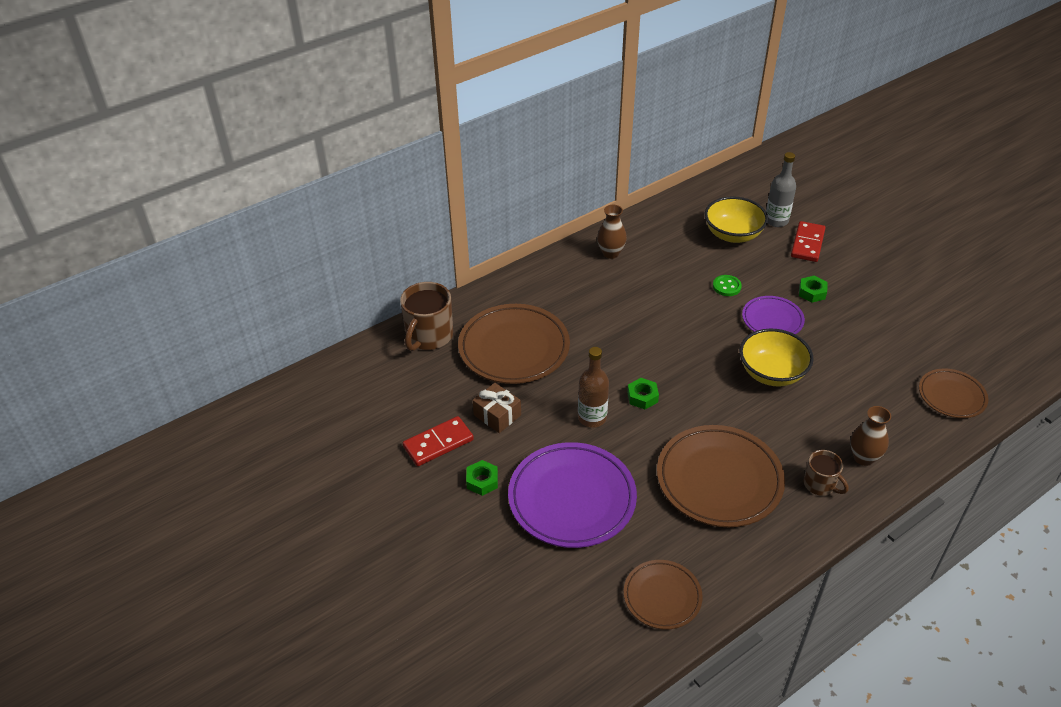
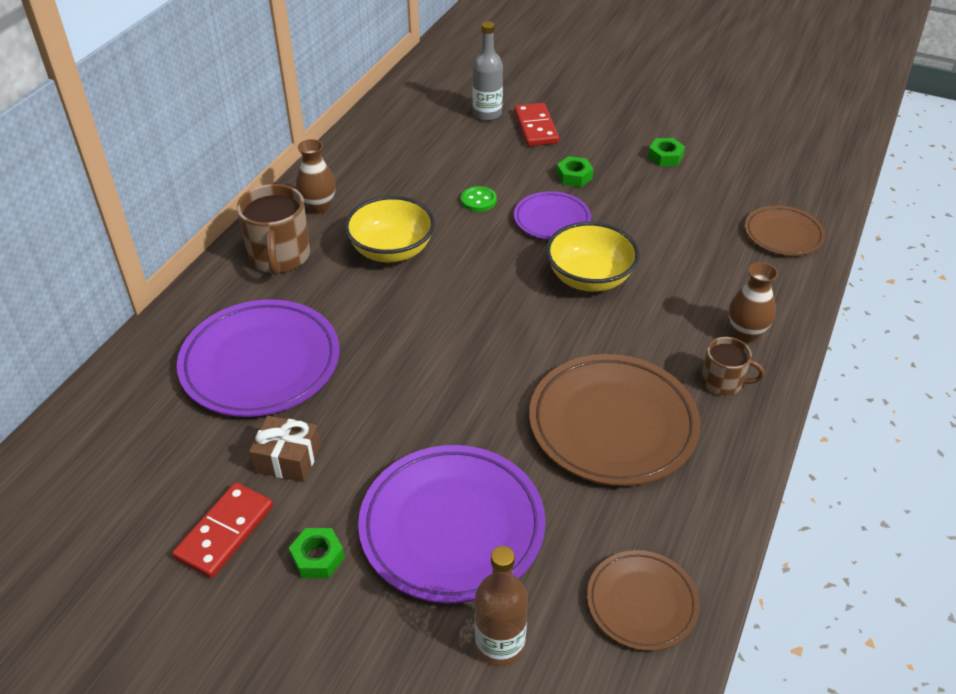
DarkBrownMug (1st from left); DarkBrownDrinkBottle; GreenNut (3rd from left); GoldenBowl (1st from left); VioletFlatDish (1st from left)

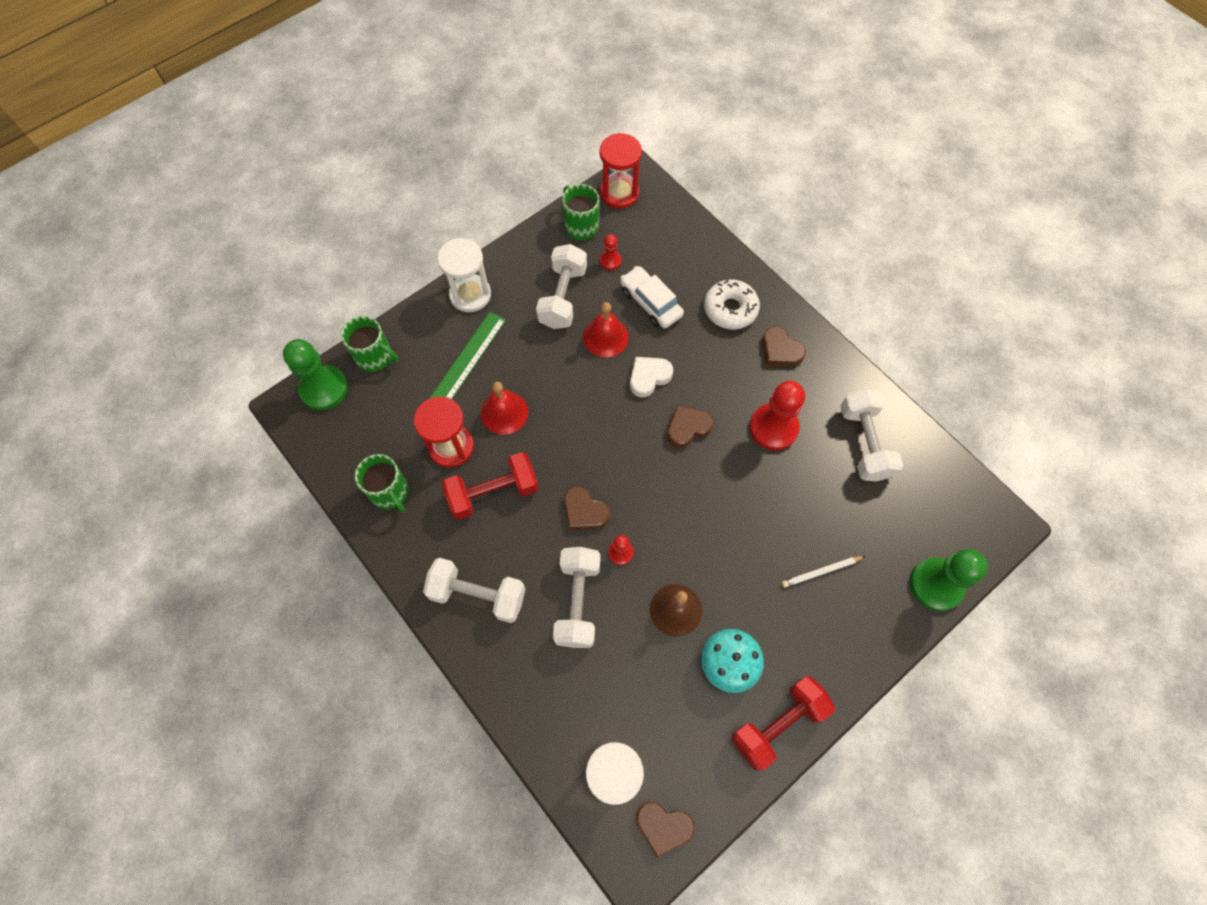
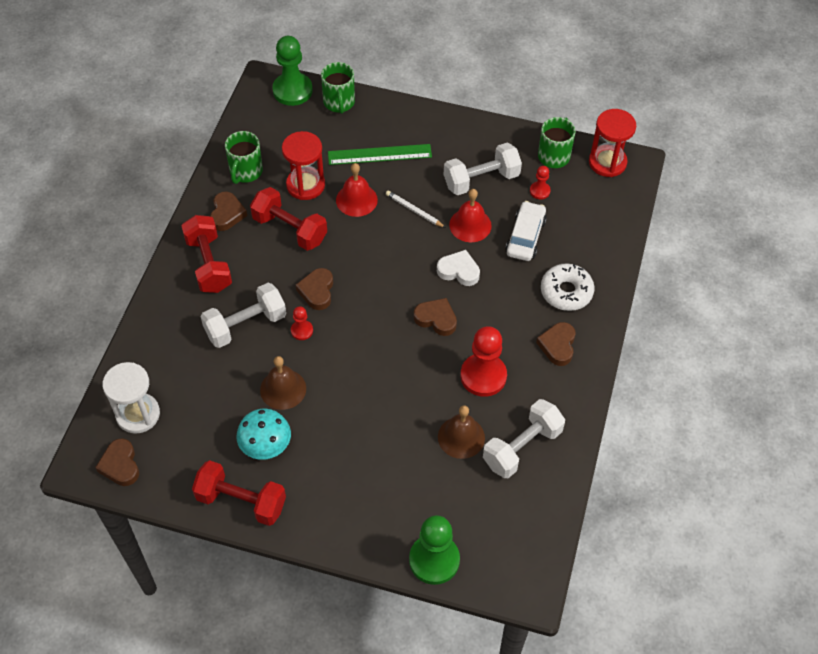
WhiteSandglass (1st from left in the first image); DarkBrownLoveHeart (2nd from left); DarkBrownSchoolBell (2nd from left); WhiteWoodenPencil; ScarletDumbbell (1st from left)

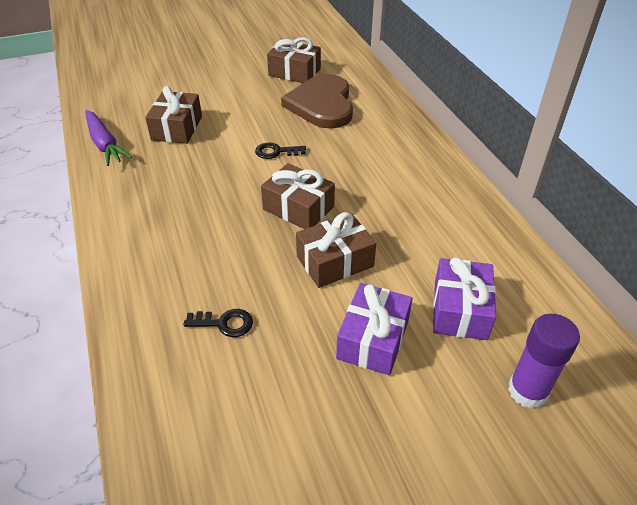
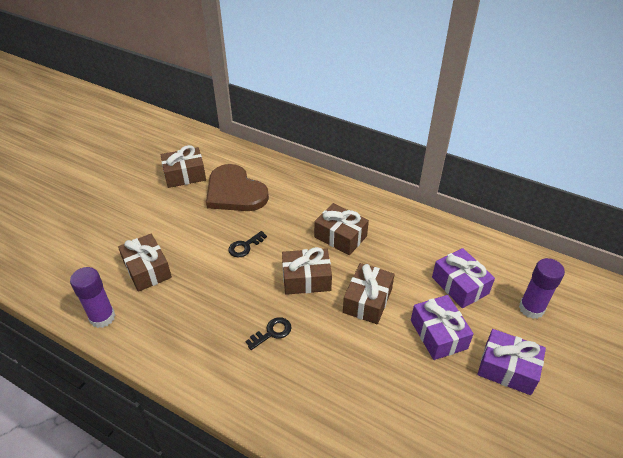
DarkBrownPresent (4th from left); VioletPresent (3rd from left); EbonyLatchkey (2nd from left); VioletGlueStick (1st from left)

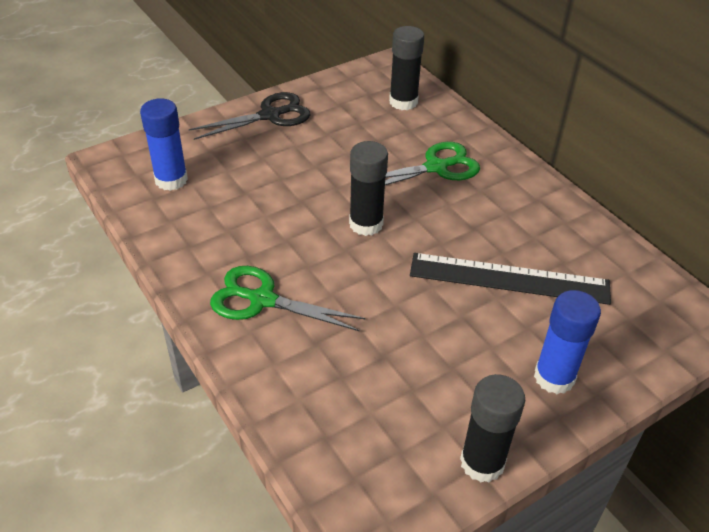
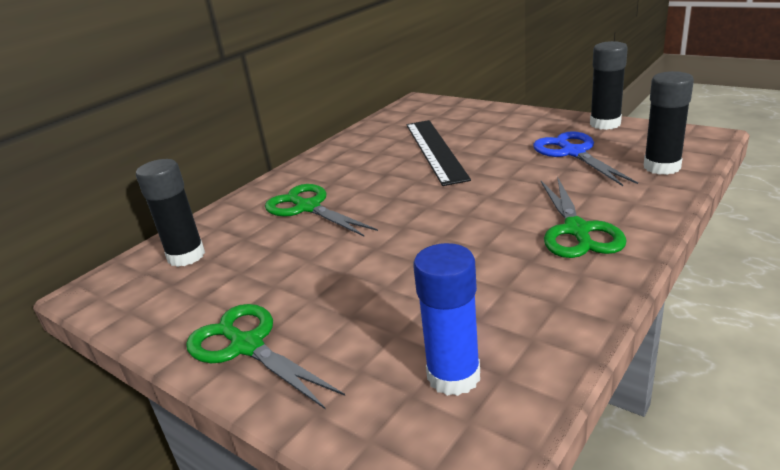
CobaltGlueStick (2nd from left in the first image); CobaltScissors; EbonyGlueStick (3rd from left); GreenScissors (1st from left)

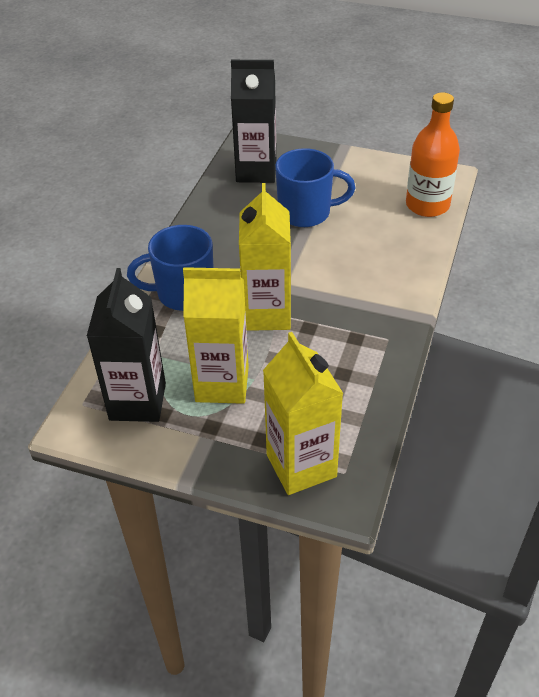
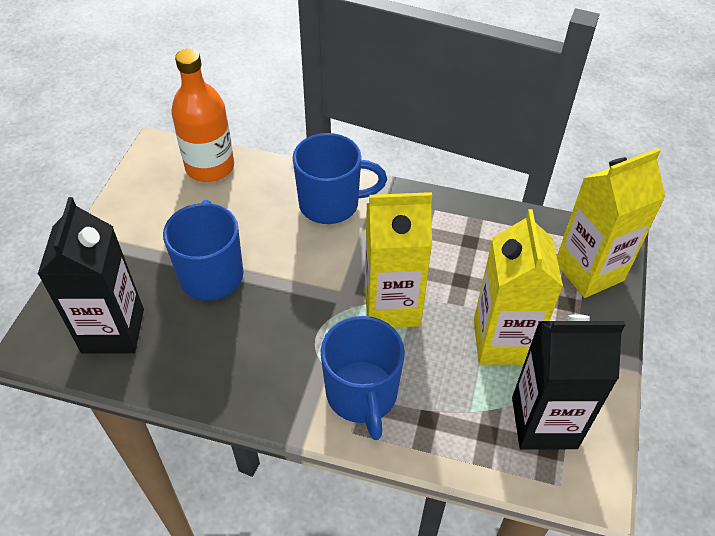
CobaltMug (2nd from left)

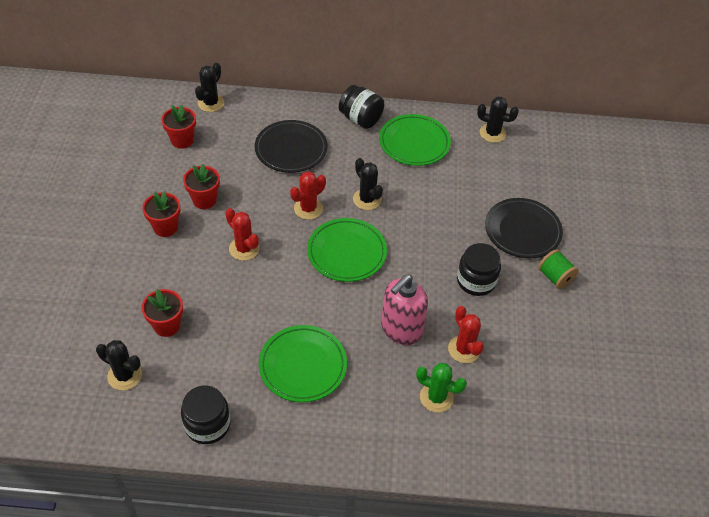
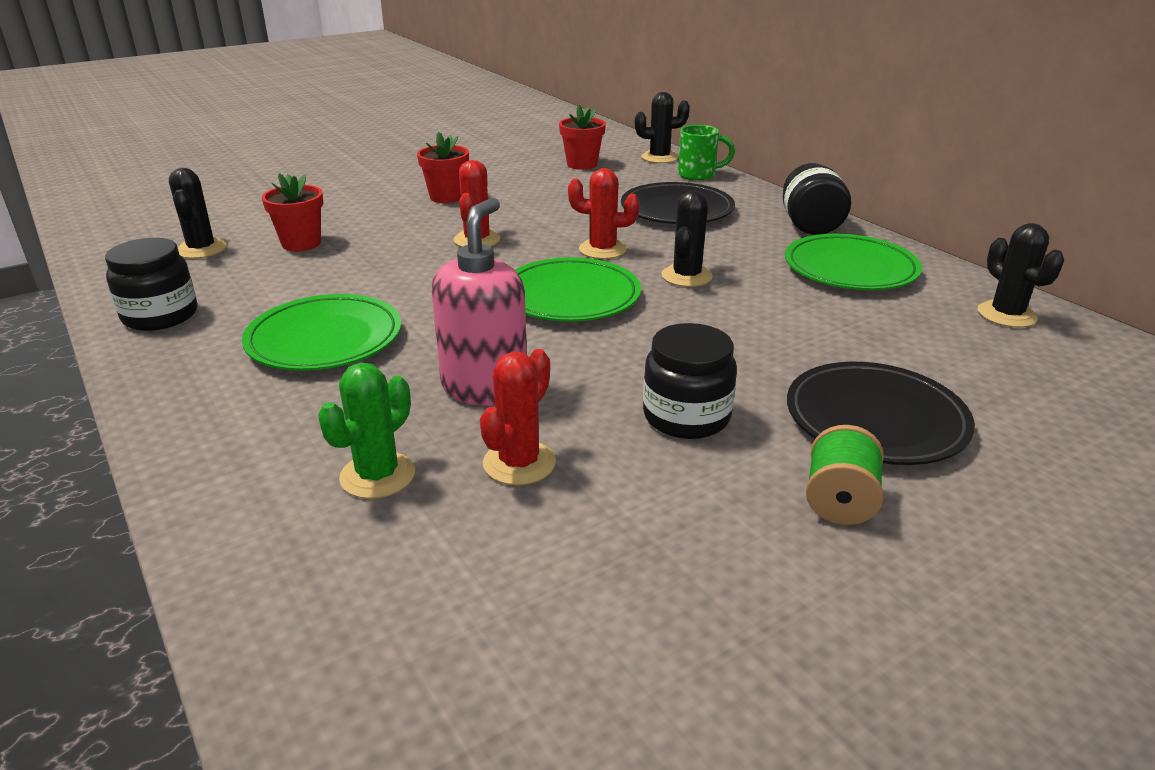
ScarletFlowerPot (4th from left in the first image); GreenMug; PinkSoapDispenser; GreenSaguaroCactus

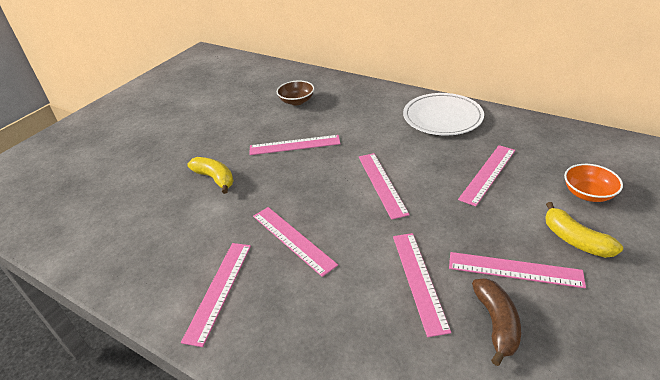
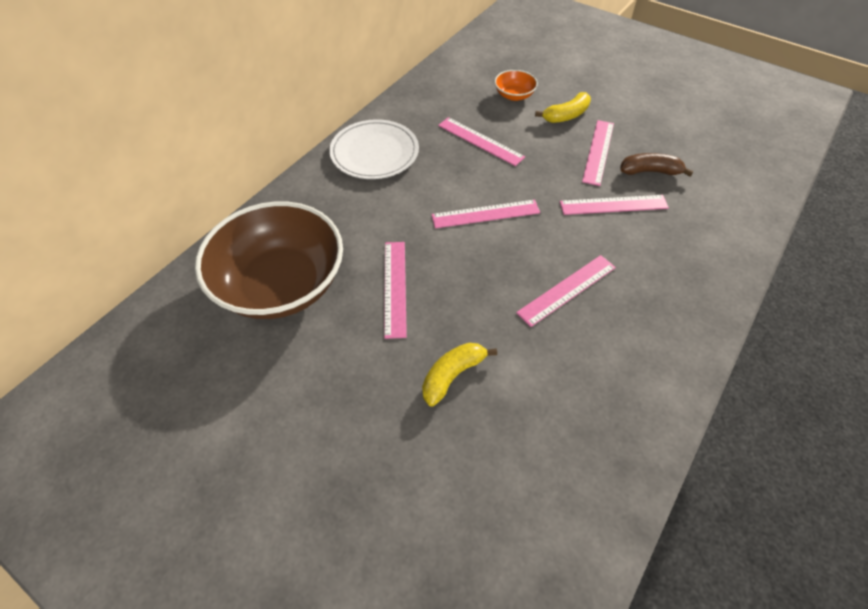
PinkStraightedge (1st from left in the first image); DarkBrownBowl

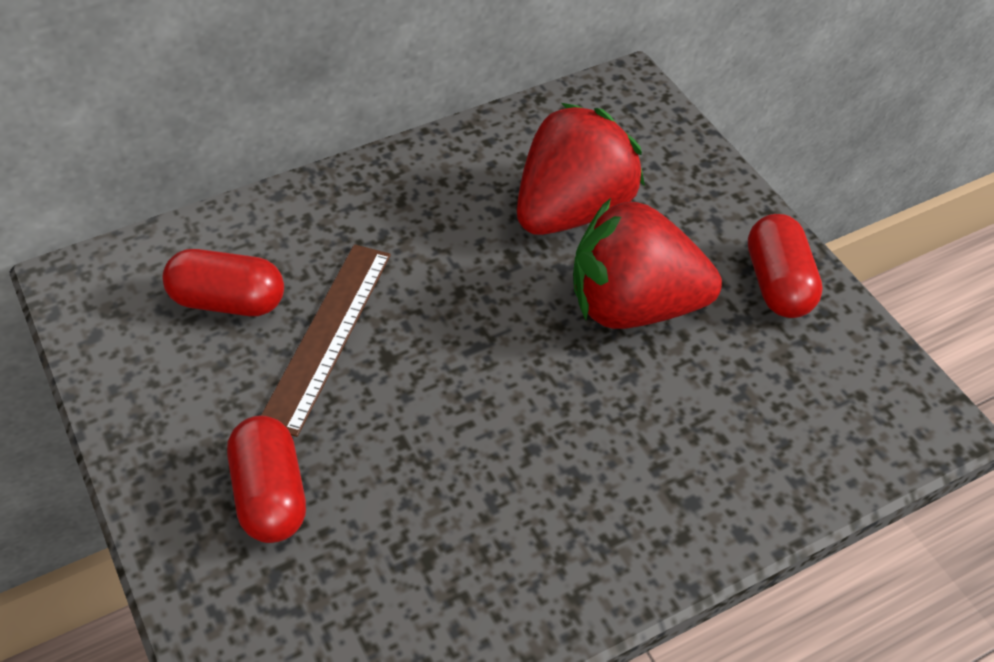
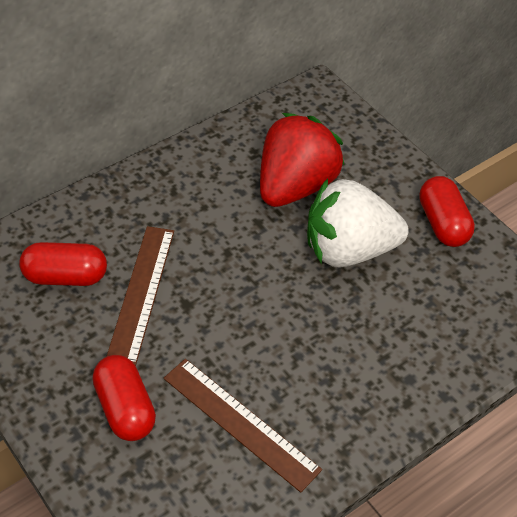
DarkBrownStraightedge (2nd from left); WhiteStrawberry

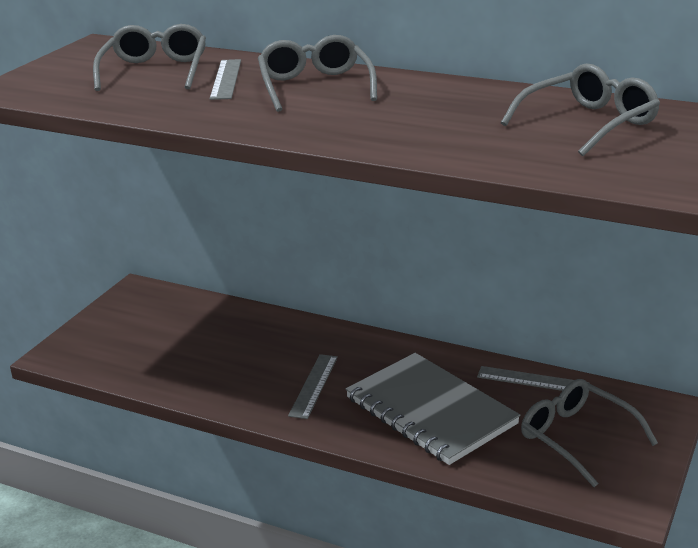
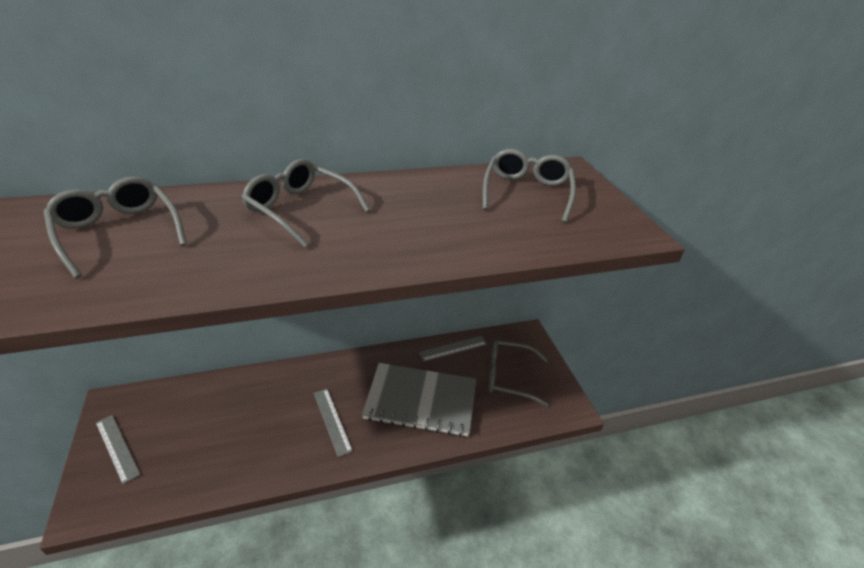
GrayStraightedge (1st from left)

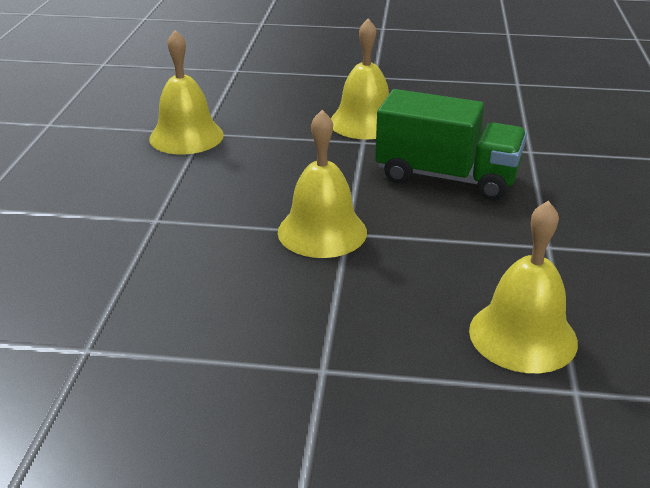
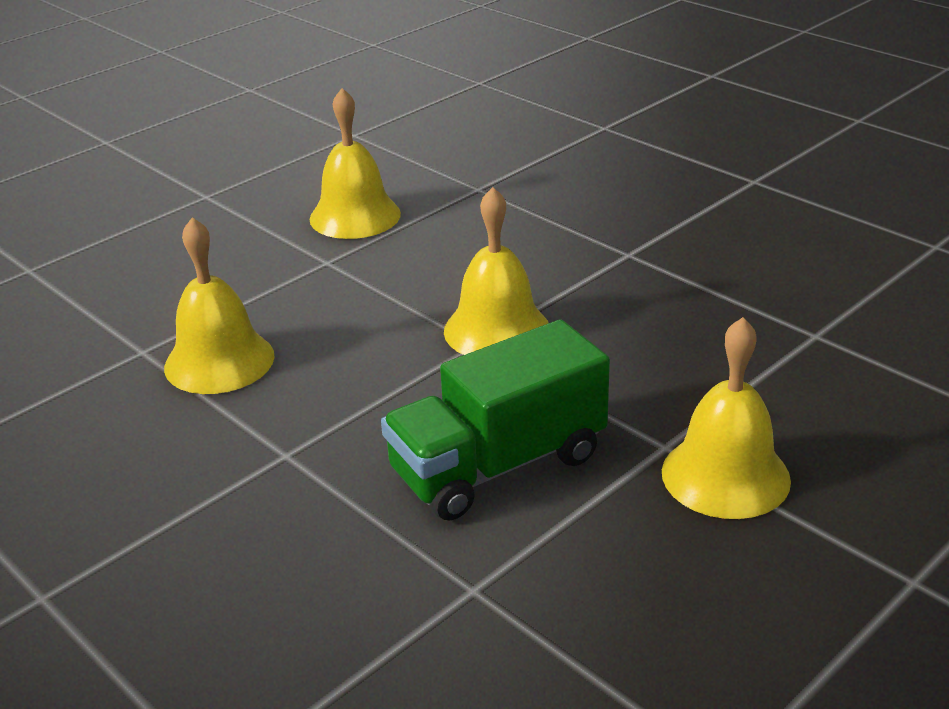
GoldenSchoolBell (2nd from left)

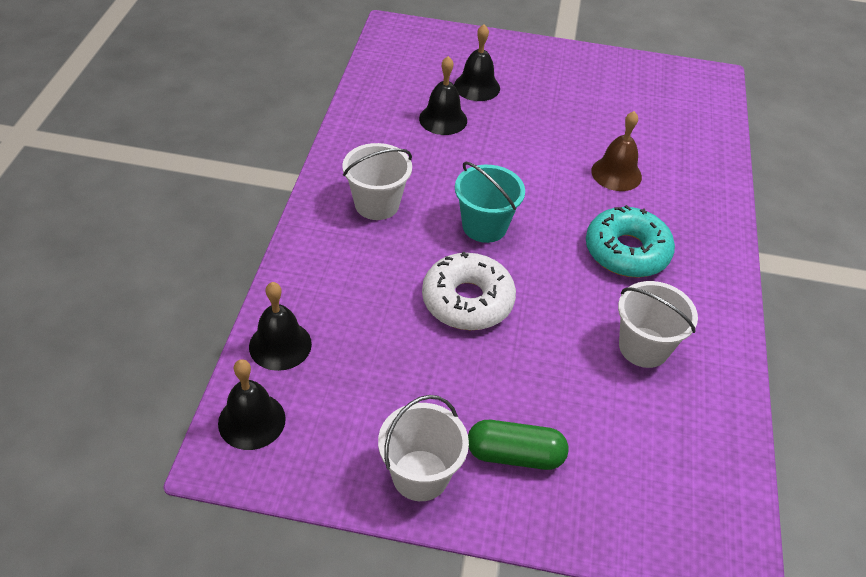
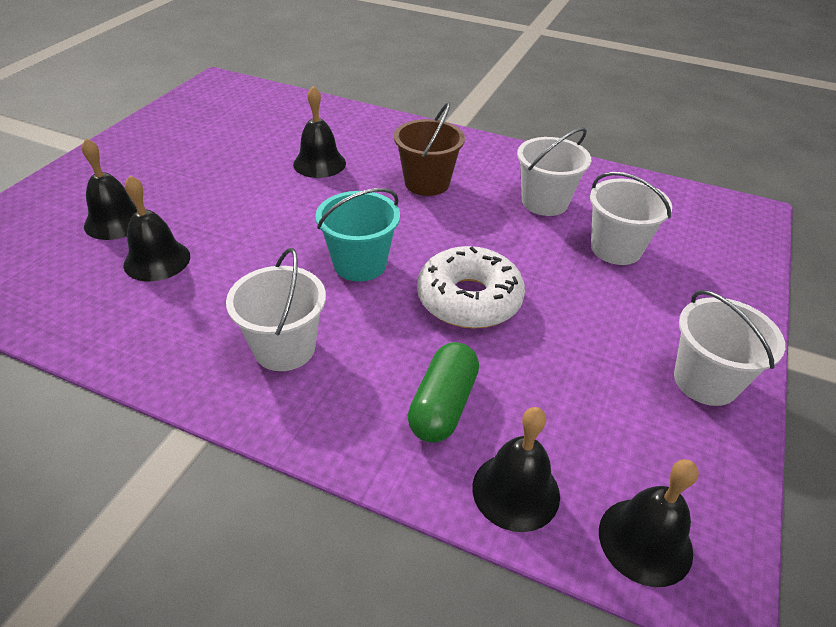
WhiteBucket (3rd from left); GreenCapsule; DarkBrownBucket; EbonySchoolBell (3rd from left)

